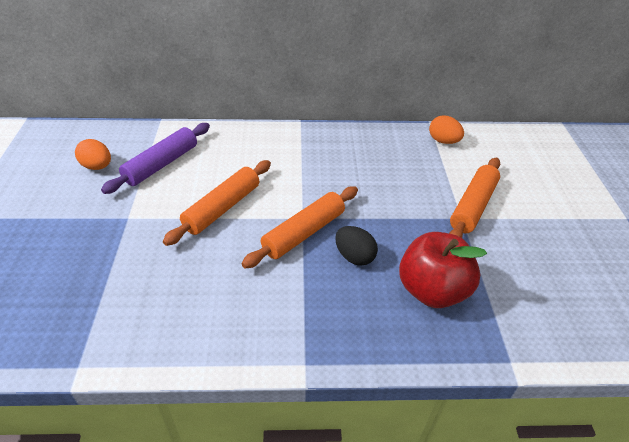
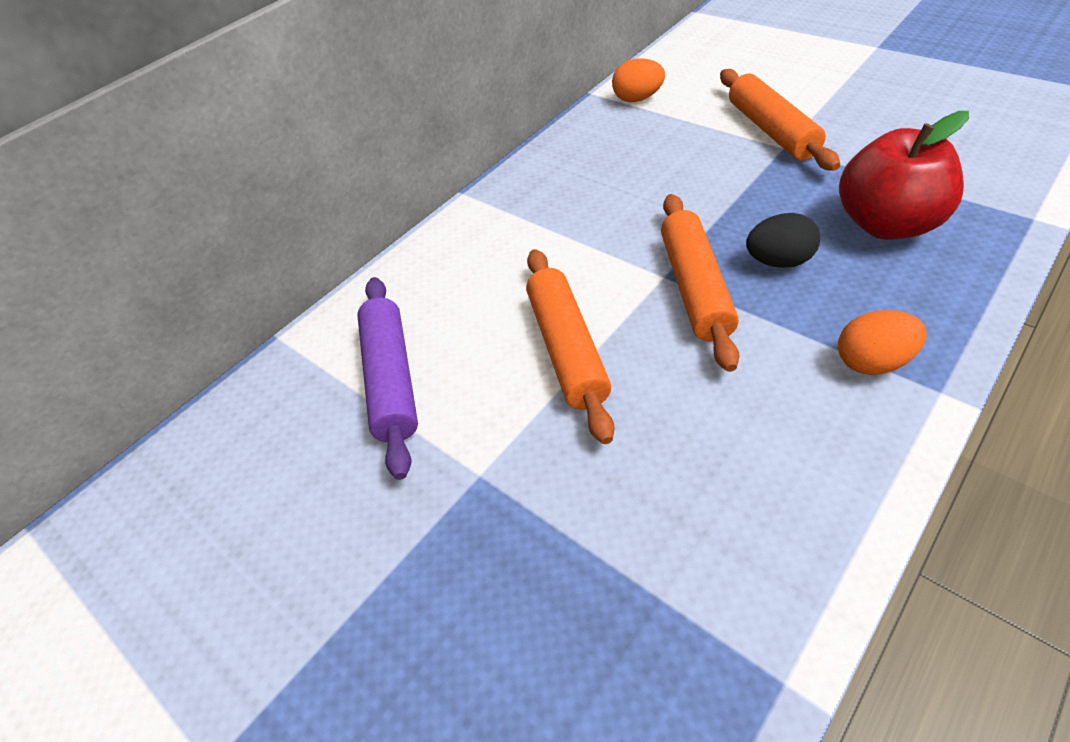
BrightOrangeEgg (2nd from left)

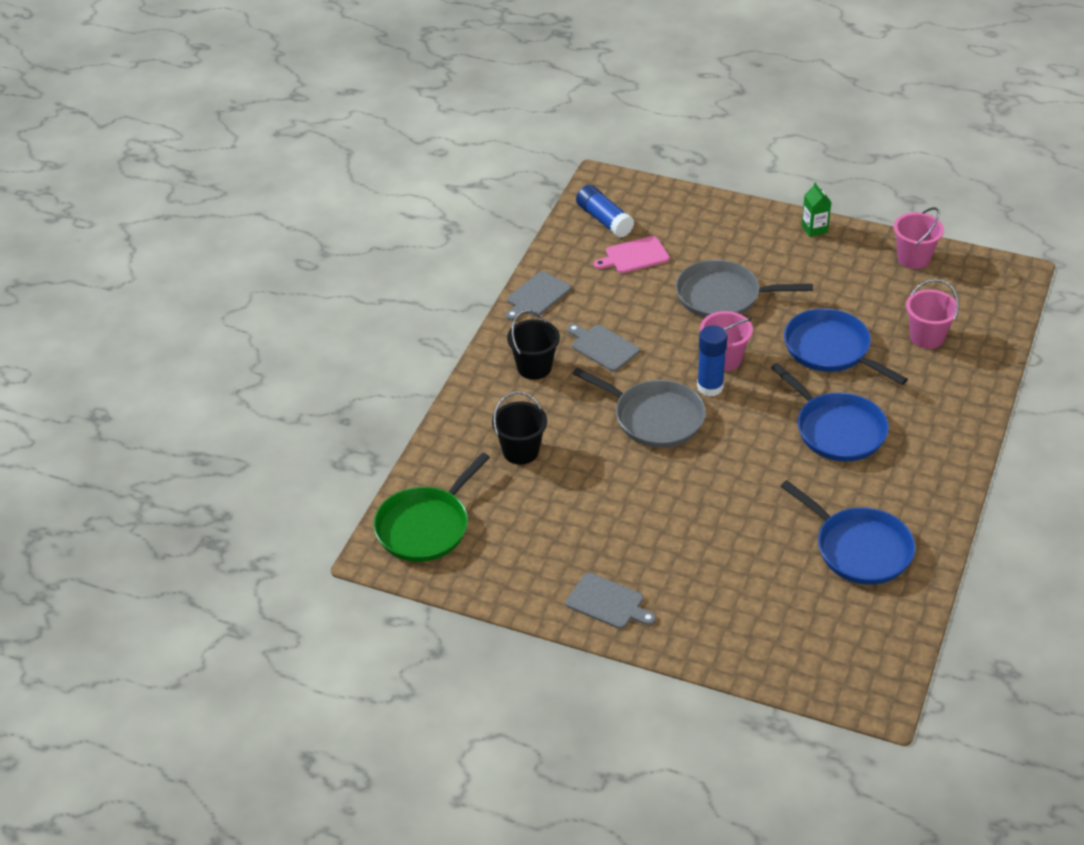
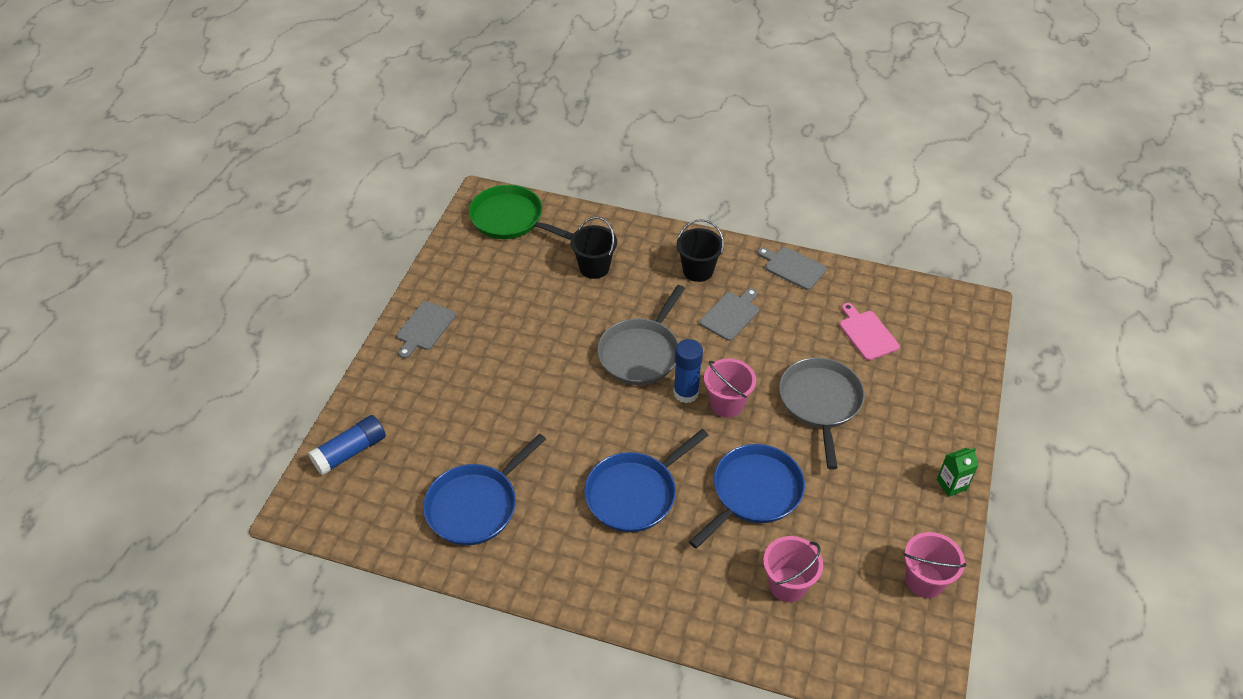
CobaltGlueStick (1st from left)

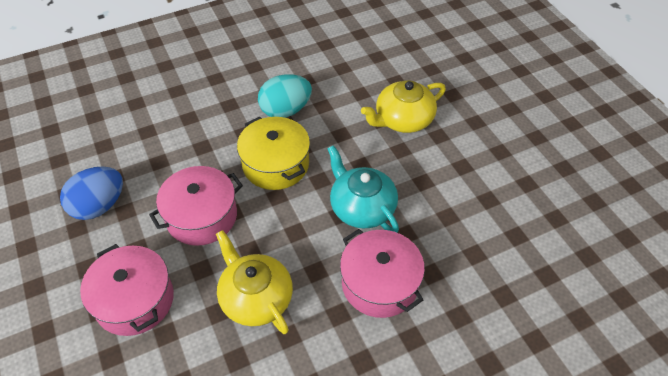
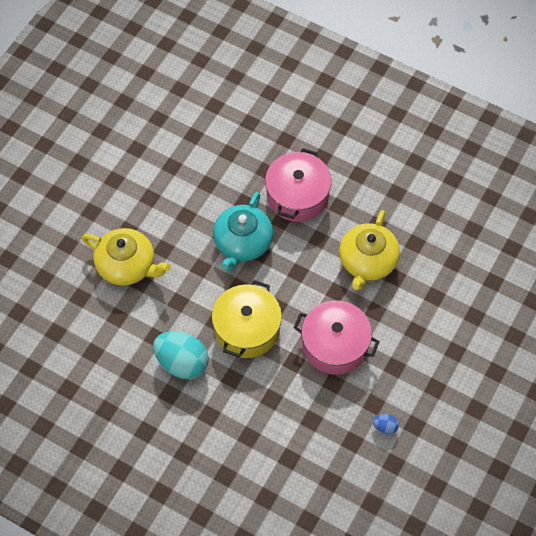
PinkCookingPot (1st from left in the first image); CobaltEgg

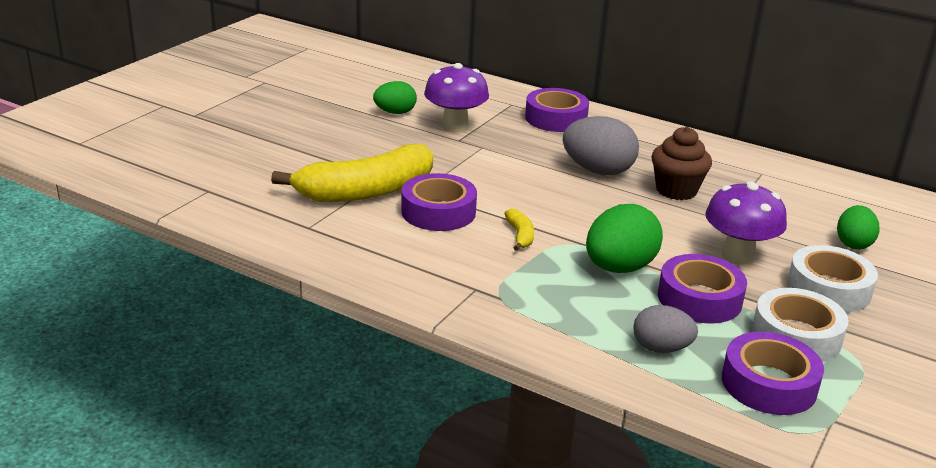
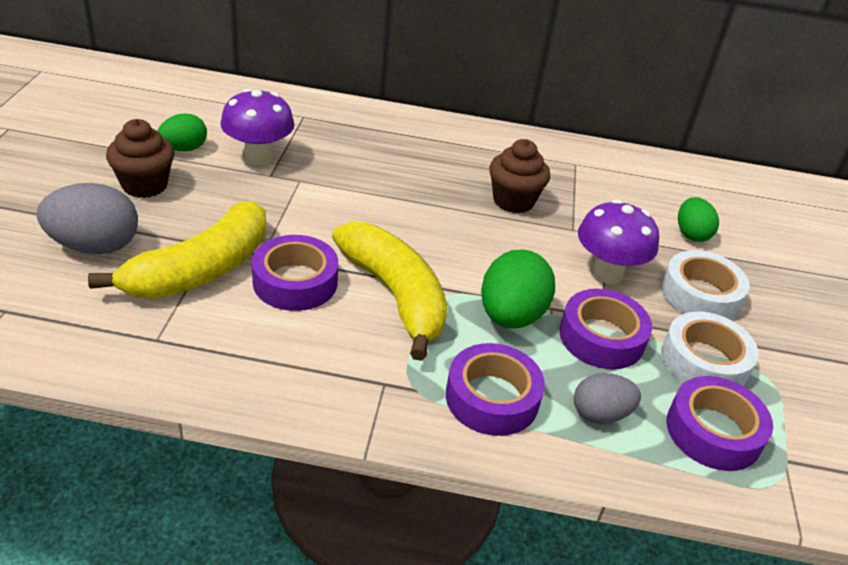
DarkBrownCupcake (1st from left); VioletStickyTape (2nd from left); GrayEgg (1st from left); GoldenToyBanana (2nd from left)

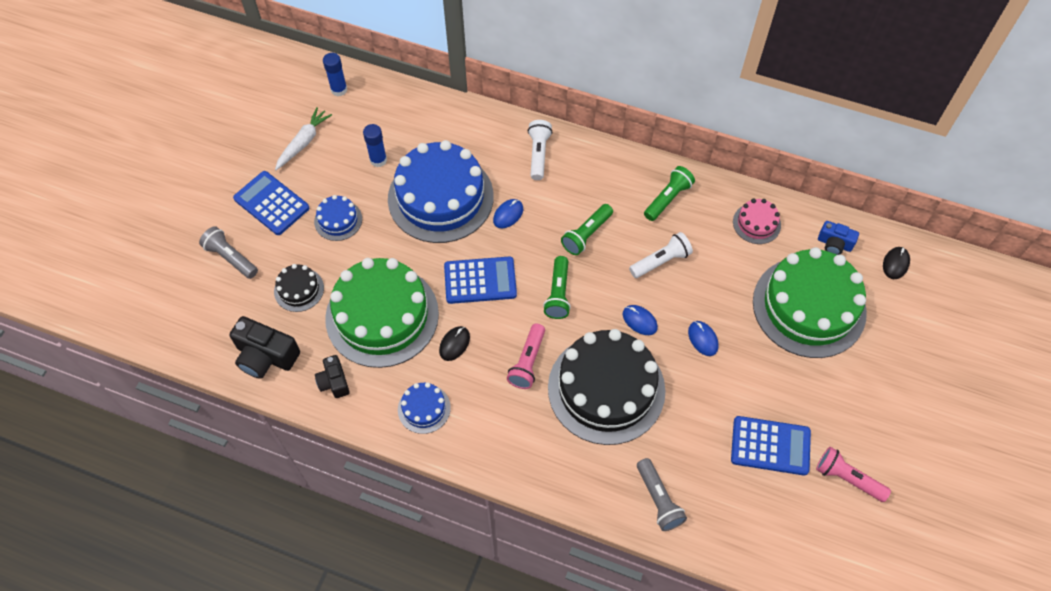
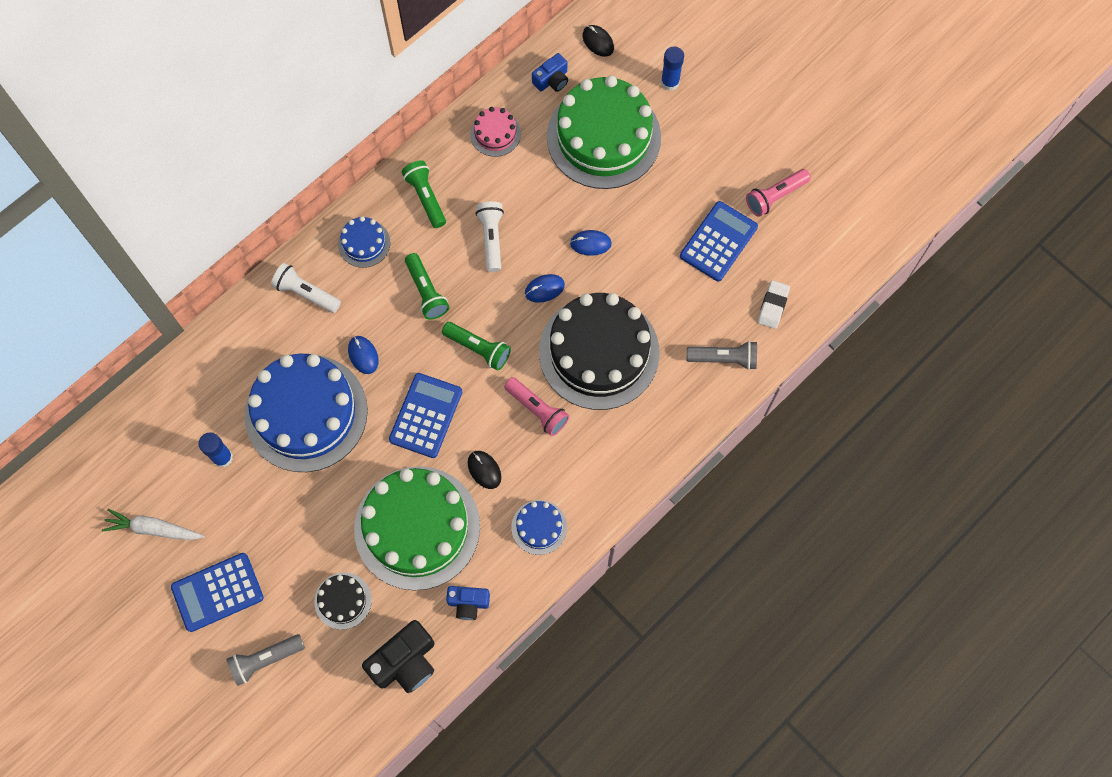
WhiteEraser; CobaltCake (2nd from left); CobaltGlueStick (2nd from left); CobaltCamera (1st from left); WhiteToyCarrot

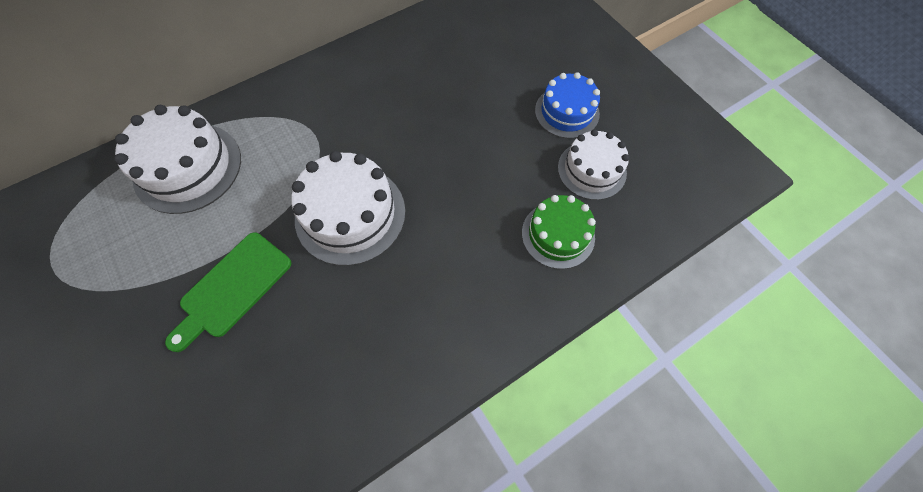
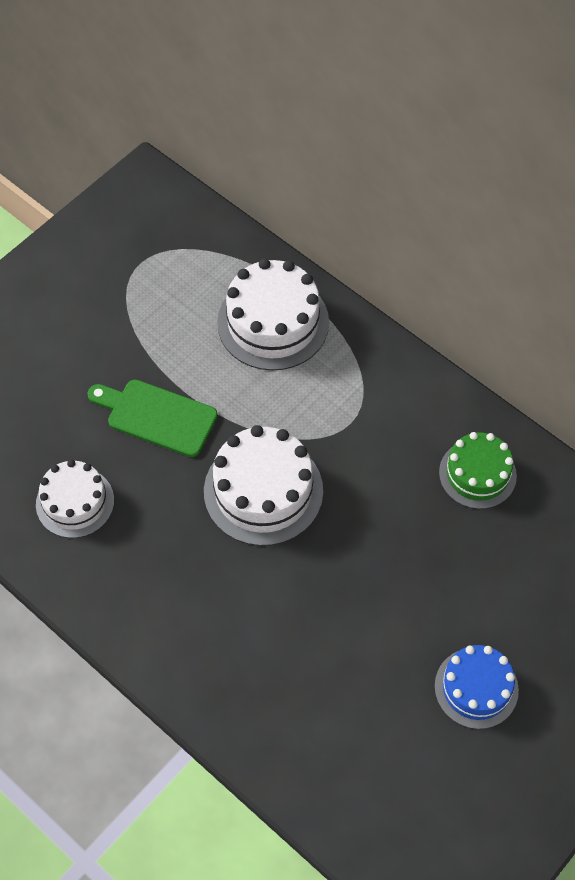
GreenCake; WhiteCake (1st from left)

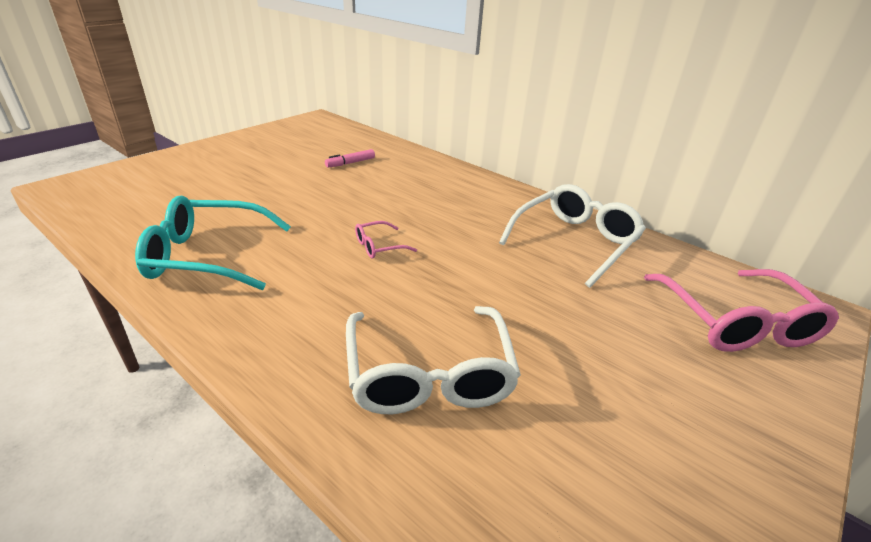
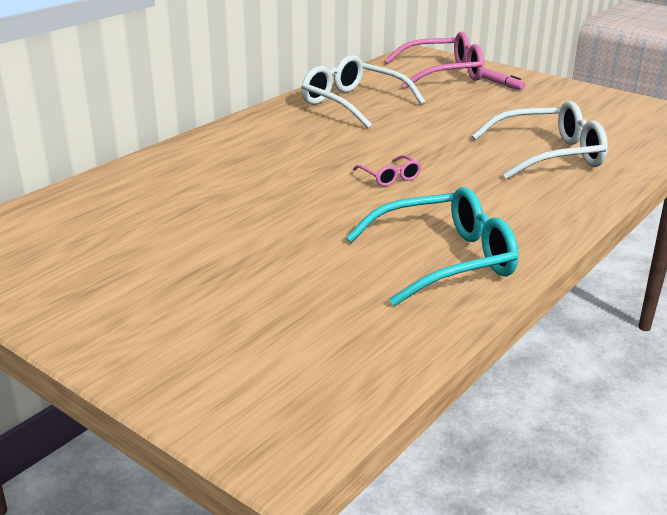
PinkMarkerPen; TealGlasses

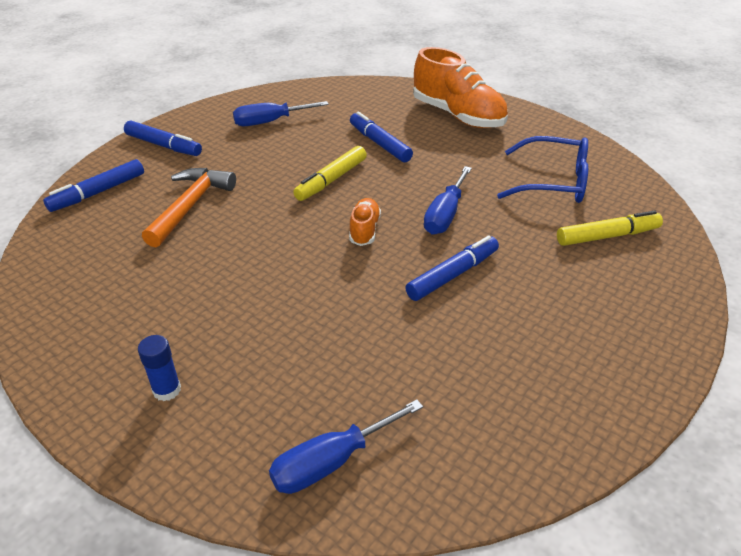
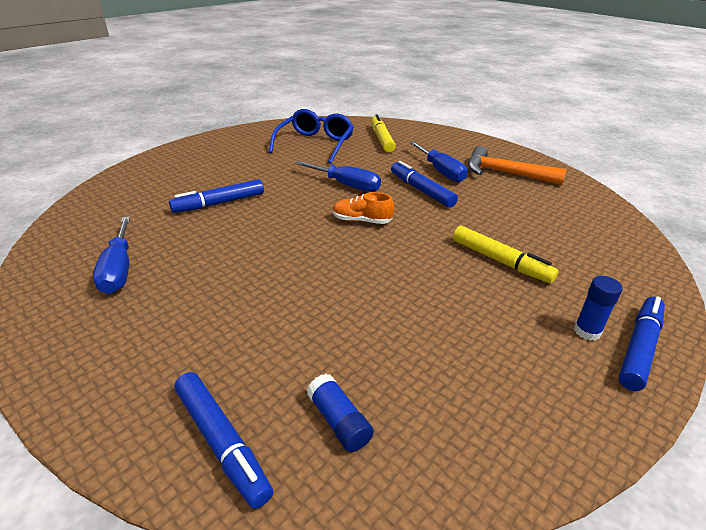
BrightOrangeSneaker (2nd from left in the first image); CobaltGlueStick (1st from left); CobaltMarkerPen (4th from left); BrightOrangeClawHammer; CobaltScrewdriver (3rd from left); GoldenMarkerPen (2nd from left)

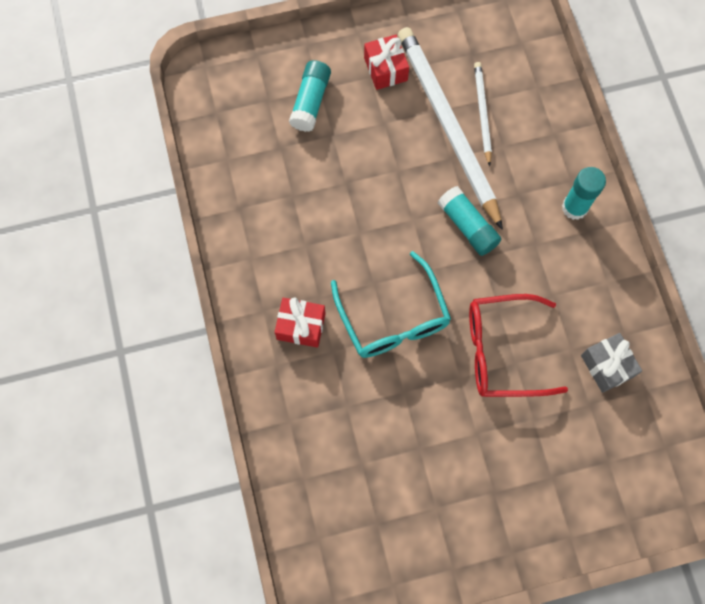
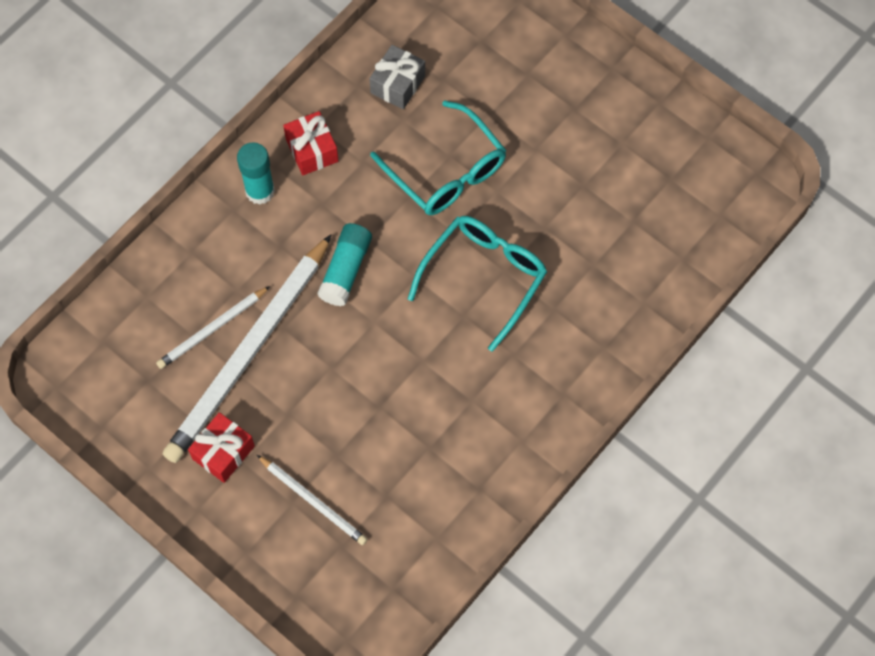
ScarletPresent (2nd from left); WhiteWoodenPencil (3rd from left); TealGlasses (1st from left)

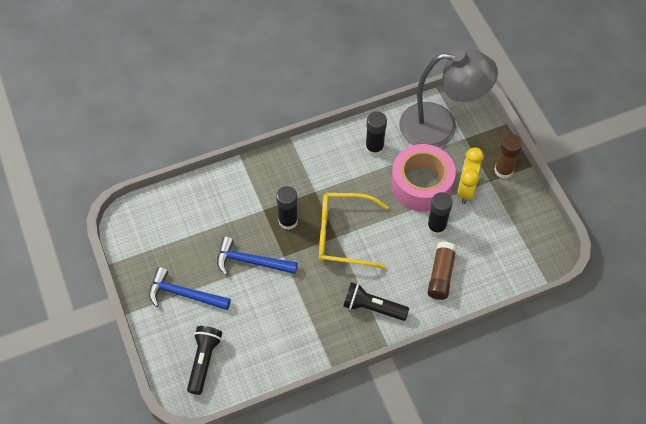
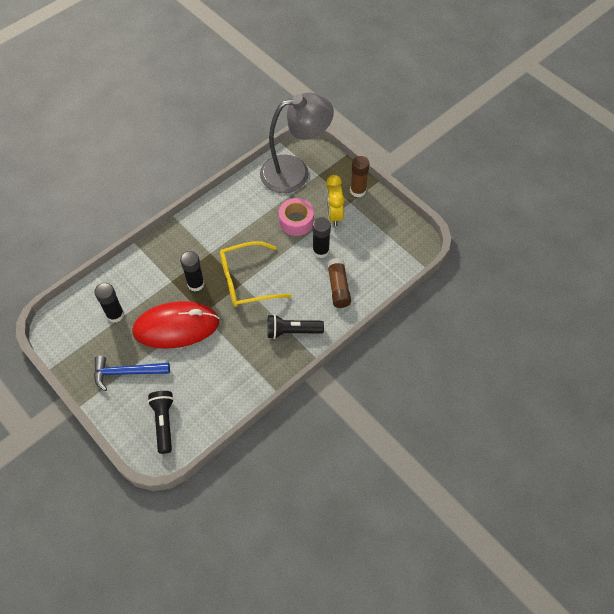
EbonyGlueStick (1st from left); ScarletPcMouse; PinkStickyTape

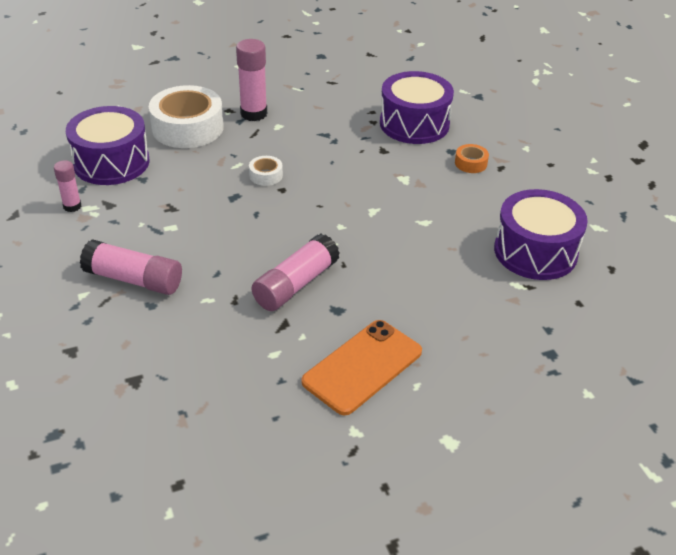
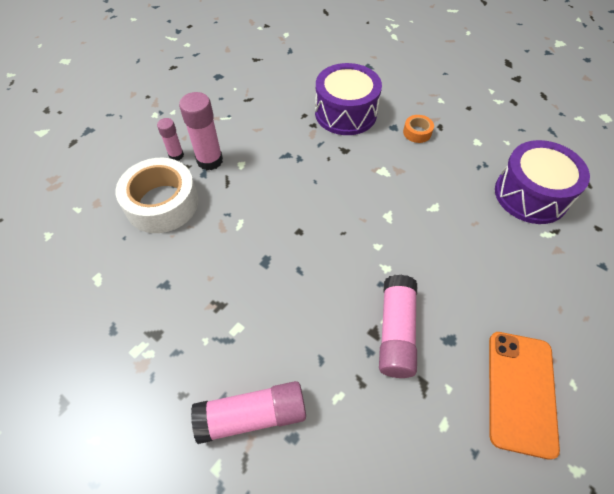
VioletDrum (1st from left in the first image); WhiteStickyTape (2nd from left in the first image); PinkGlueStick (1st from left)

